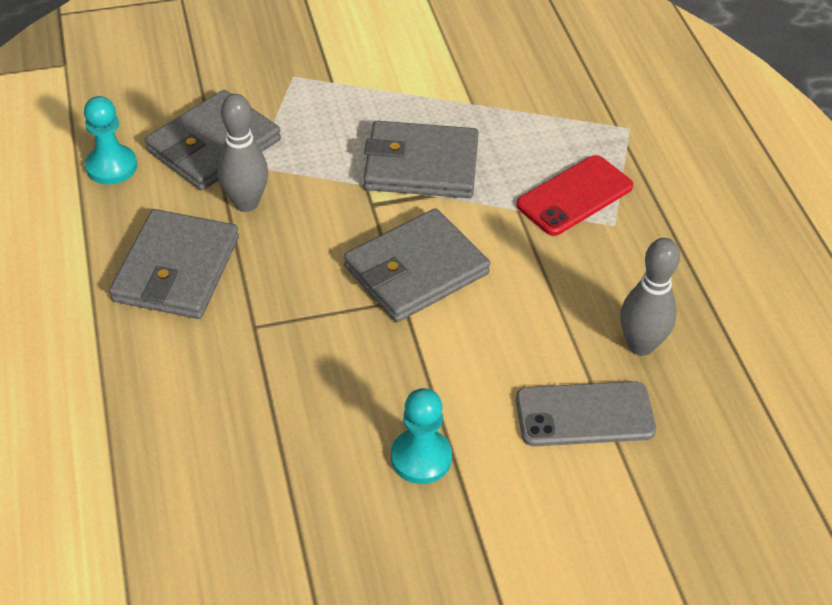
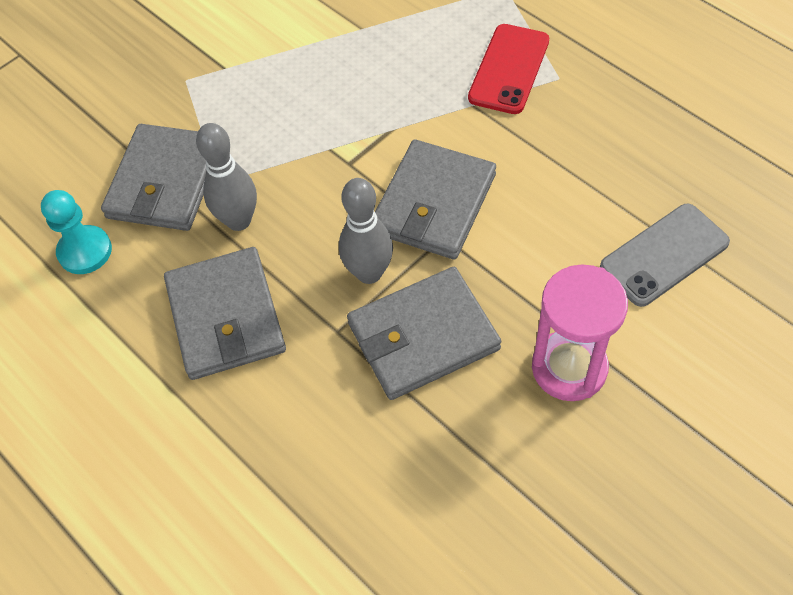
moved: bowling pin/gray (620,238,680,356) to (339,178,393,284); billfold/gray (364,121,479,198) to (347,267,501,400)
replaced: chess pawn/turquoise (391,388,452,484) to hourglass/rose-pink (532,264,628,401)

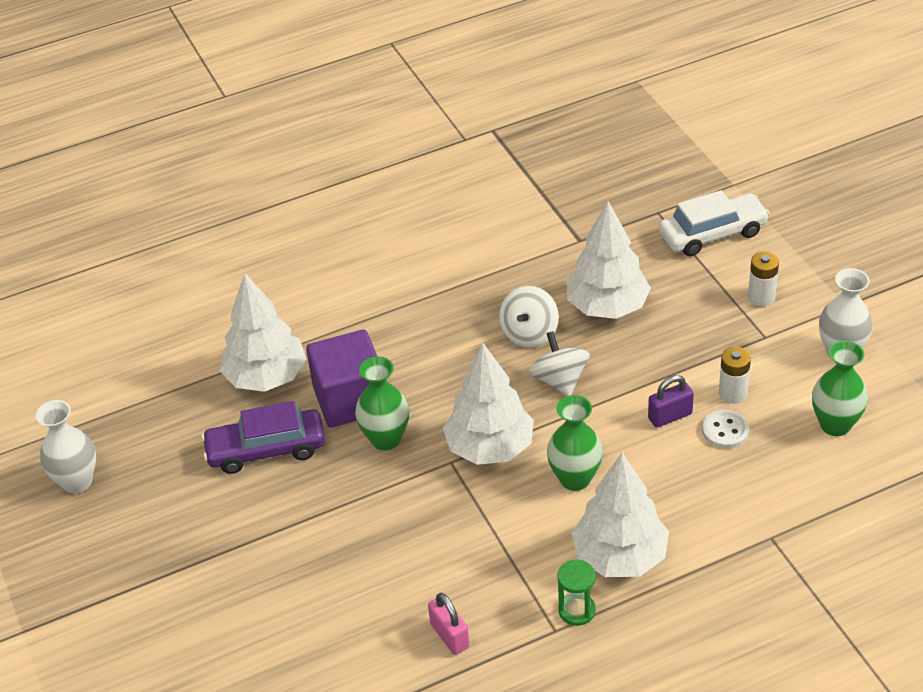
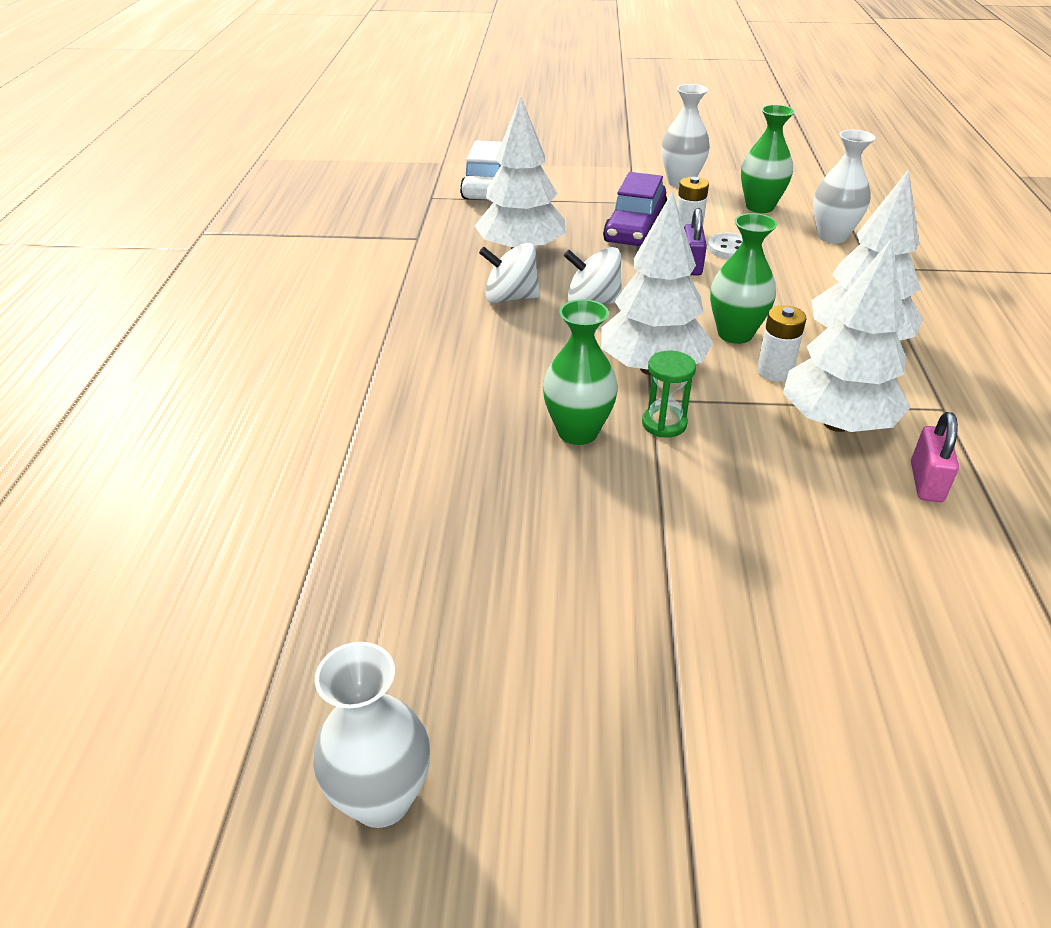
removed: solid cube/purple (306,329,377,428)
added: flower vase/white (813,130,876,243)
moved: toy car/purple (201,401,325,474) to (603,172,667,246); hourglass/leaf-green (557,560,596,626) to (642,351,696,438); AA battery/white (748,252,779,307) to (757,305,807,382); fir tree/white (220,274,307,392) to (783,238,911,432)
turned: spinning top/white (499,286,559,348) = (479,243,540,303) 135 degrees clockwise; small lock/rose-pink (428,593,470,655) = (911,412,959,502) 75 degrees counterclockwise

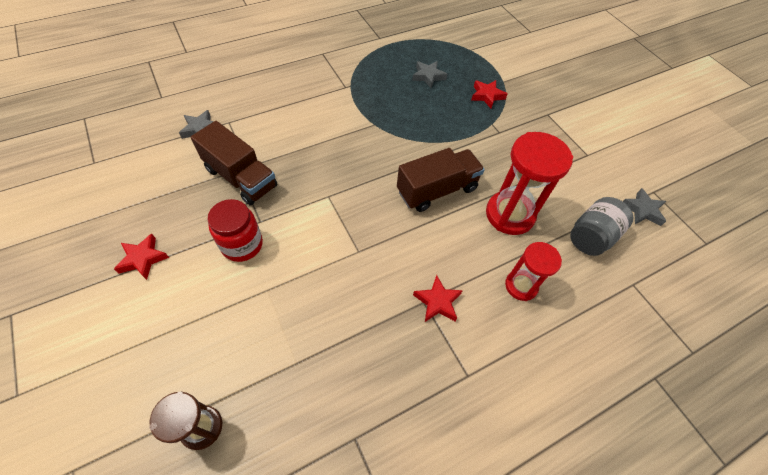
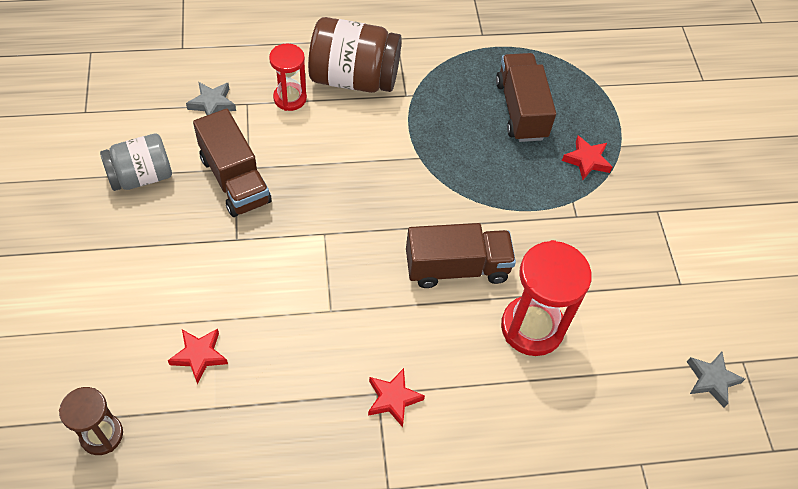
removed: preserve jar/scarlet (207,199,263,262)
added: preserve jar/brown (308,17,402,93)
moved: preserve jar/gray (570,197,634,256) to (100,133,172,191); five-pointed star/scarlet (114,233,169,280) to (168,329,228,384); hourglass/scarlet (505,242,562,301) to (269,43,307,111)
replaced: five-pointed star/gray (412,61,447,88) to truck/brown (496,53,556,142)

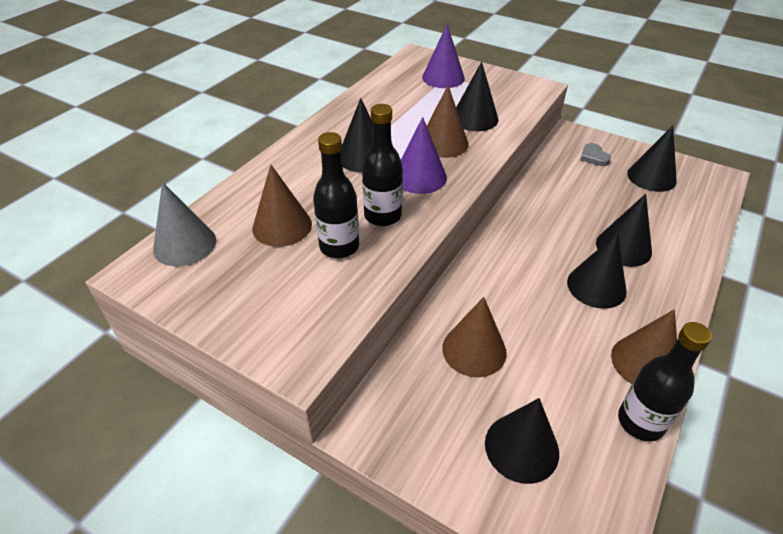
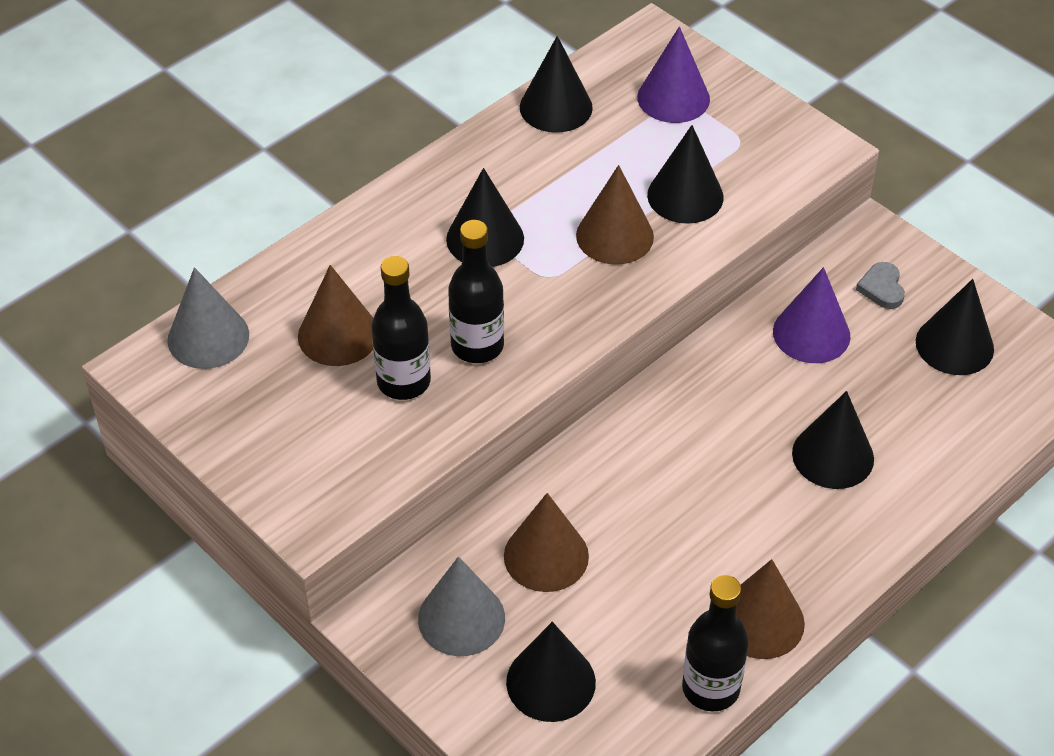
added: cone shape/gray (418,556,505,656)
moved: cone shape/black (567,232,627,309) to (520,36,593,133); cone shape/purple (401,117,447,194) to (773,267,851,363)

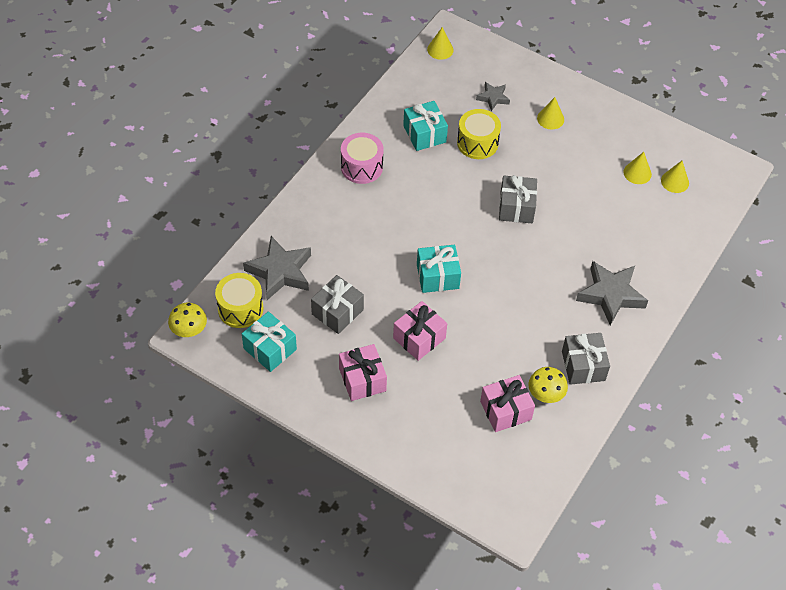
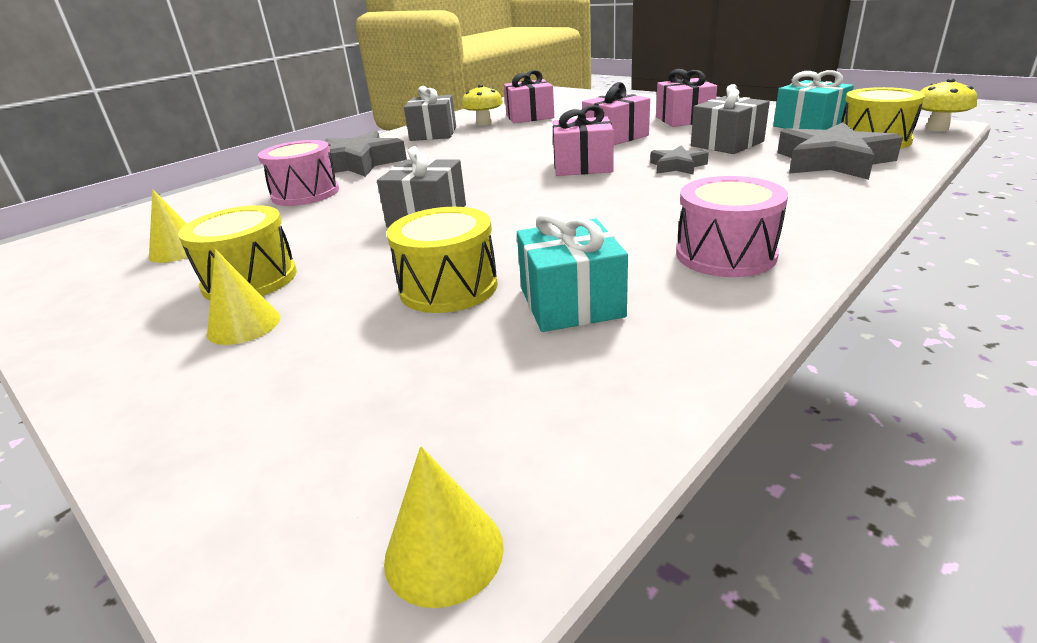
removed: cone shape/golden (661,161,689,193)
added: drum/golden (178,205,297,300); drum/rose-pink (258,140,339,206)
moved: five-pointed star/gray (476,82,510,111) to (650,146,709,175)
recoloured: present/turquoise (417,244,461,293) to present/rose-pink (553,105,614,176)

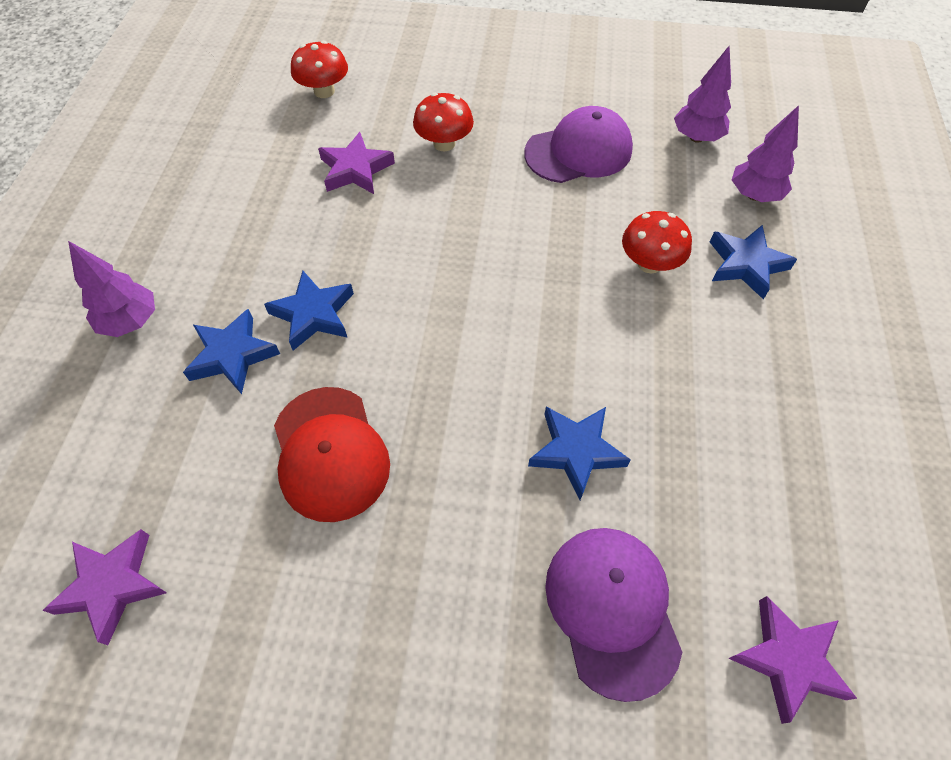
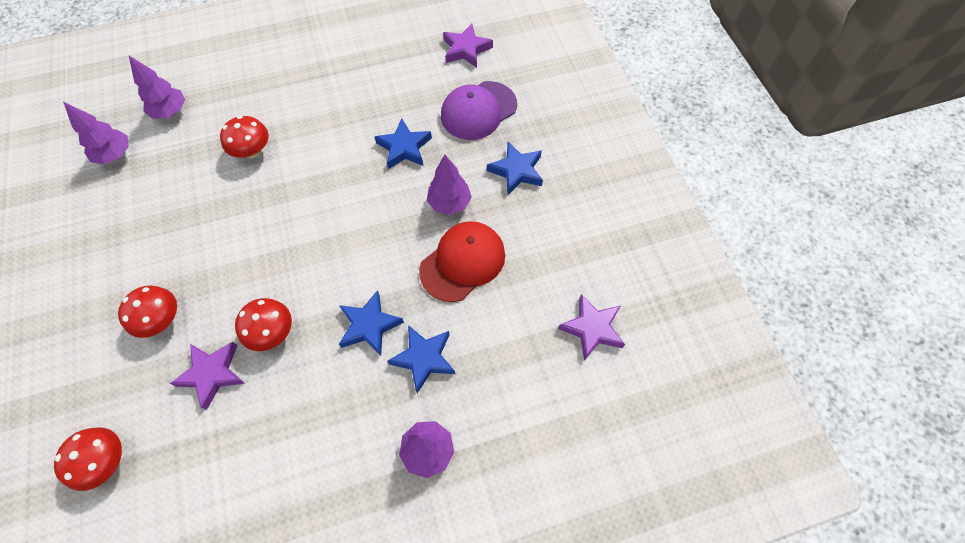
removed: cap/purple (524,106,633,183)
added: mushroom/scarlet (235,298,292,351); fir tree/purple (427,155,472,215)
moved: five-pointed star/blue (710,225,797,299) to (487,142,543,195)

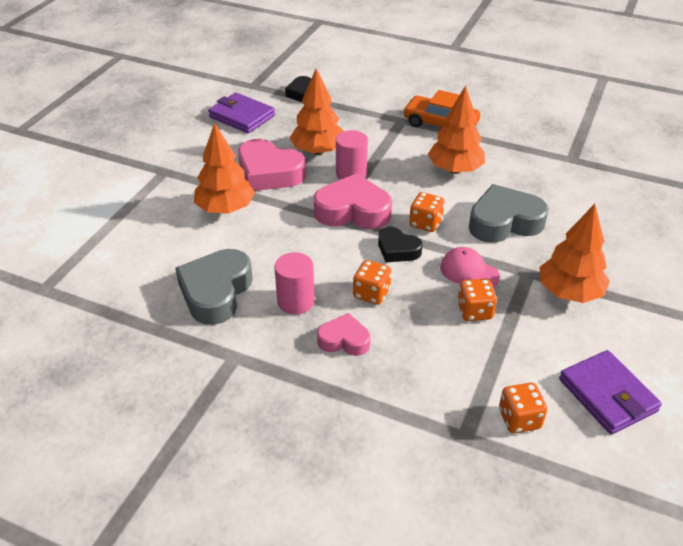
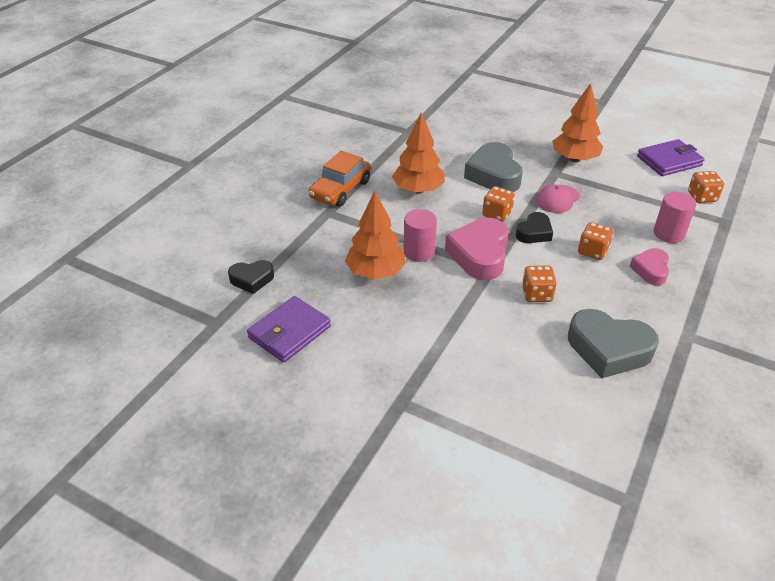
removed: fir tree/orange-coloured (194,122,255,213); heart shape/rose-pink (238,139,306,191)
moved: dice/orange-coloured (457,279,497,321) to (522,266,557,302); cylinder/rose-pink (274,252,315,315) to (654,192,696,243)

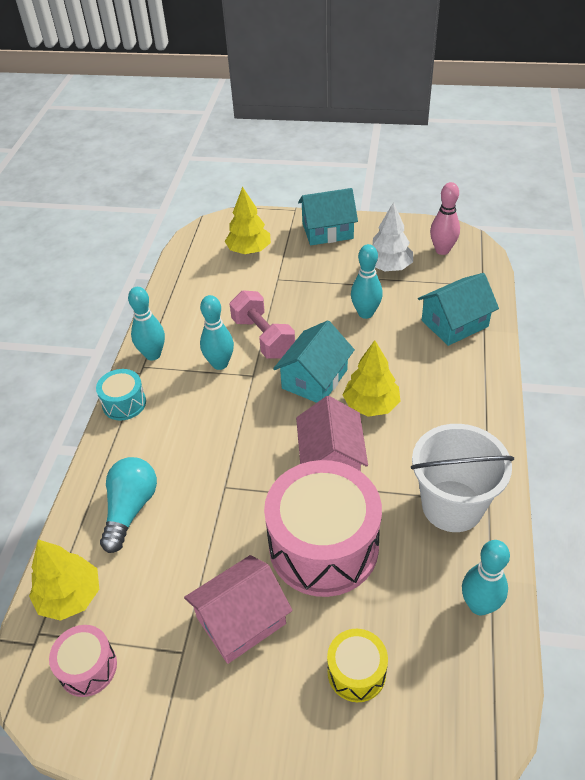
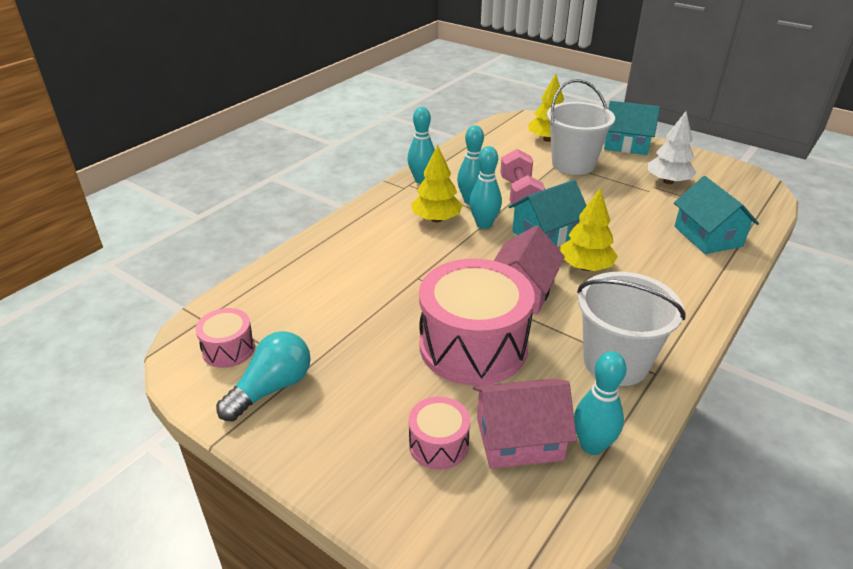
removed: drum/turquoise (96,369,146,420); bowling pin/rose-pink (430,182,460,255)
added: bucket/white (547,79,615,175)
moved: light bulb/turquoise (100,457,157,553) to (216,331,311,421); fir tree/golden (29,540,99,621) to (411,144,463,222); bowling pin/turquoise (351,244,383,319) to (469,146,502,229); cottage/rose-pink (184,555,293,664) to (473,379,577,469)
recoloured: drum/golden (327,629,388,702) to drum/rose-pink (409,397,470,470)
turned: cottage/turquoise (418,273,499,346) = (674,176,759,254) 75 degrees clockwise

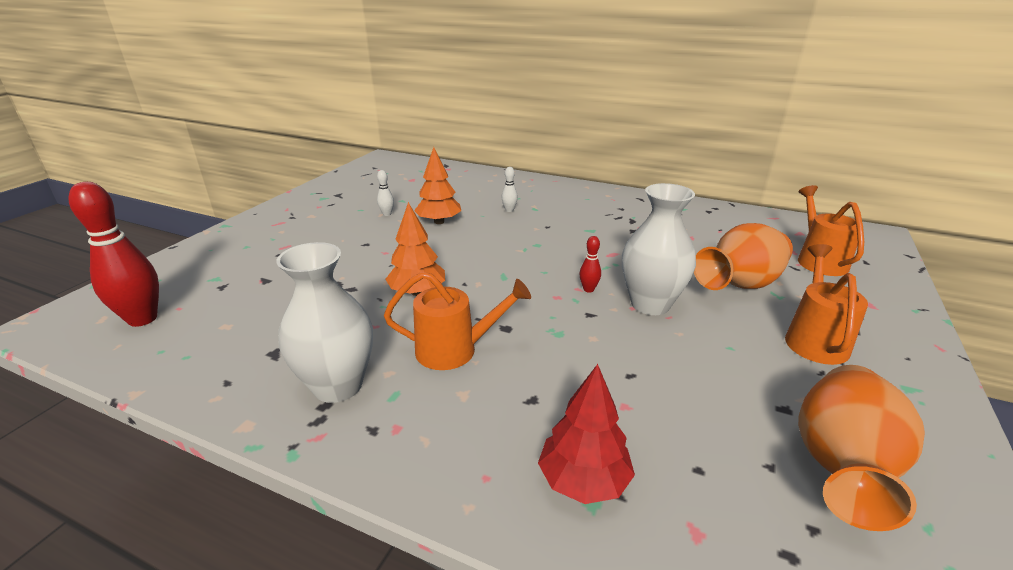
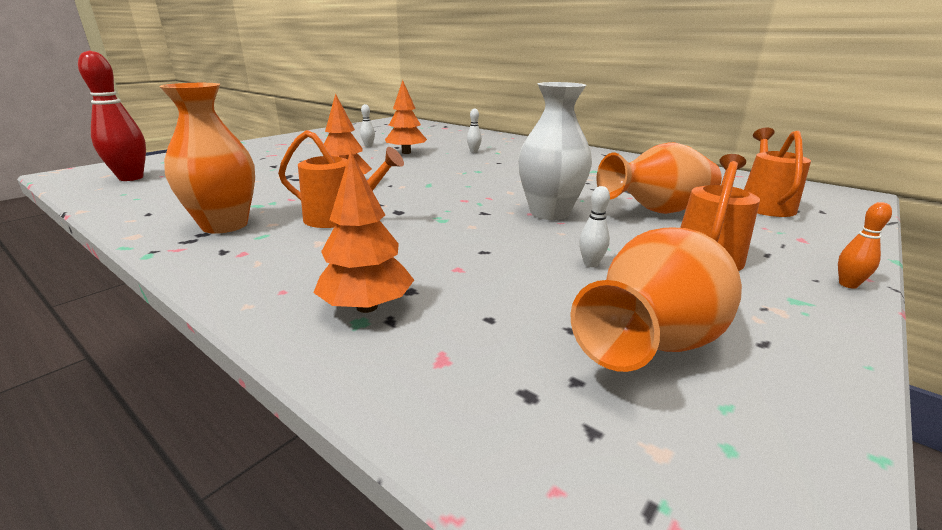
removed: bowling pin/scarlet (579,236,601,293)
added: bowling pin/white (579,186,610,267); bowling pin/orange-coloured (838,202,892,289)
recoloured: flower vase/white (276,242,373,403) to flower vase/orange-coloured (159,83,255,234); fir tree/scarlet (538,364,635,504) to fir tree/orange-coloured (313,151,414,313)

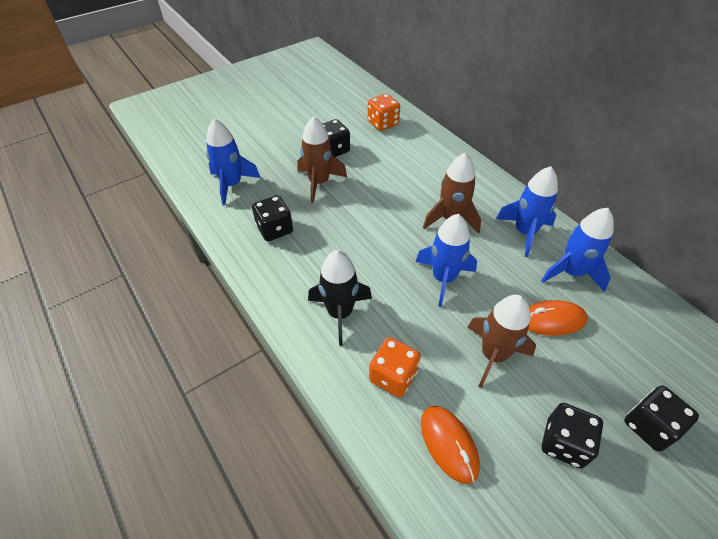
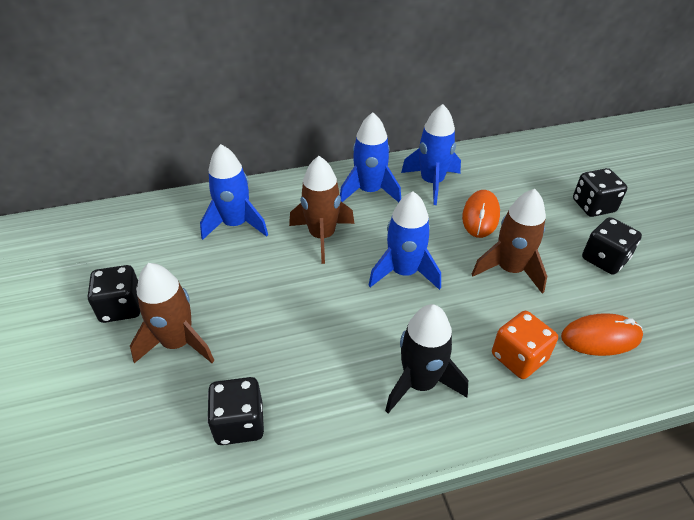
removed: dice/orange-coloured (368,94,400,131)
moved: rocket/blue (206,119,261,205) to (200,144,268,240)

